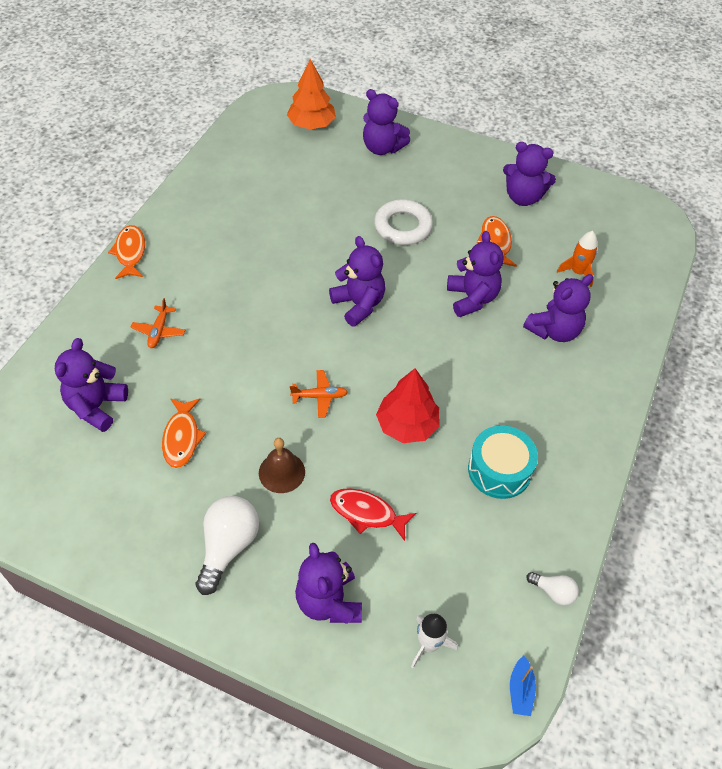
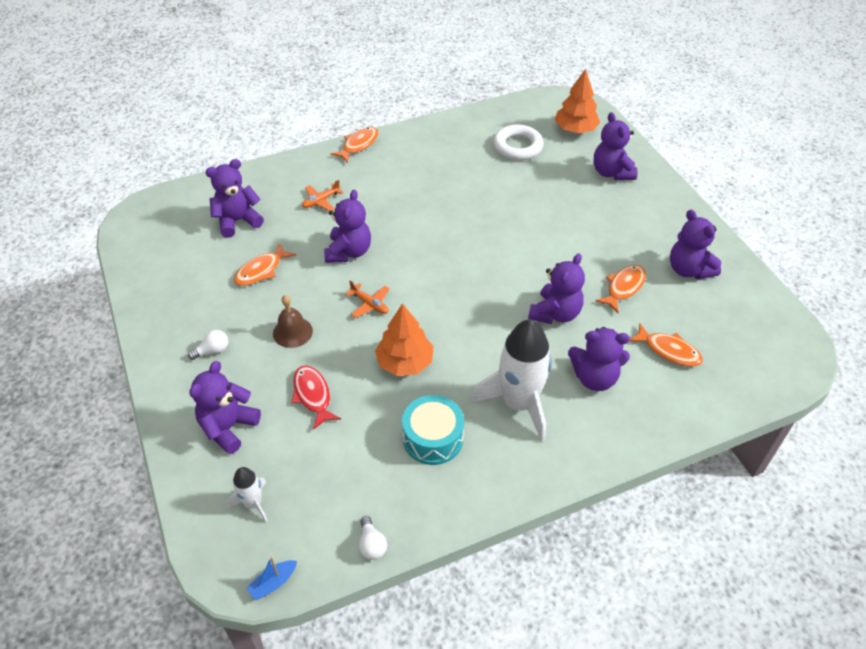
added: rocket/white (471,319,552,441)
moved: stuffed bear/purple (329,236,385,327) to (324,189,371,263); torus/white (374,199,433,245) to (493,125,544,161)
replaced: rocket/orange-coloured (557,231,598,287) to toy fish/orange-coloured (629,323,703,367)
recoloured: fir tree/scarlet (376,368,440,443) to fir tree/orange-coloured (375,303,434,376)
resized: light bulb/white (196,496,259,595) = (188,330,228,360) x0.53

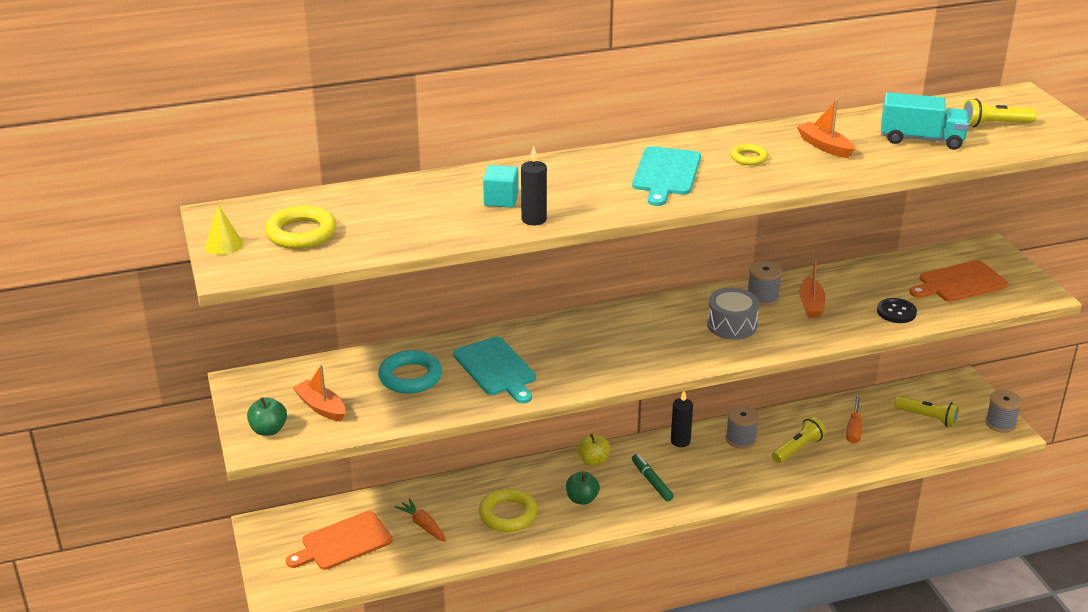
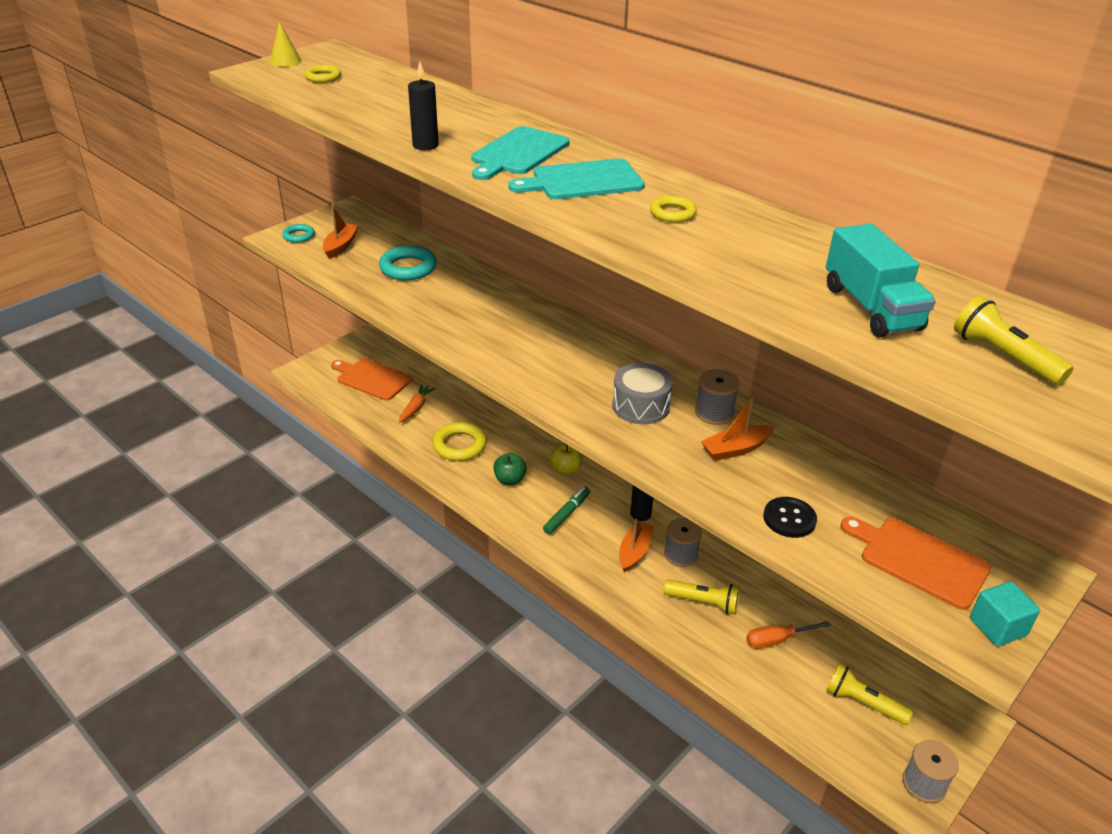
moved: cutting board/turquoise (453,337,536,403) to (471,126,569,180); boat/orange-coloured (797,99,855,158) to (619,519,654,572); solid cube/turquoise (483,165,519,208) to (970,581,1040,646)
replaced: toy apple/leaf-green (247,397,287,436) to torus/turquoise (282,224,315,243)
turned: flashlight/golden (894,396,959,427) = (826,664,913,725) 120 degrees clockwise
resized: torus/golden (265,205,337,249) = (305,65,341,83) x0.58

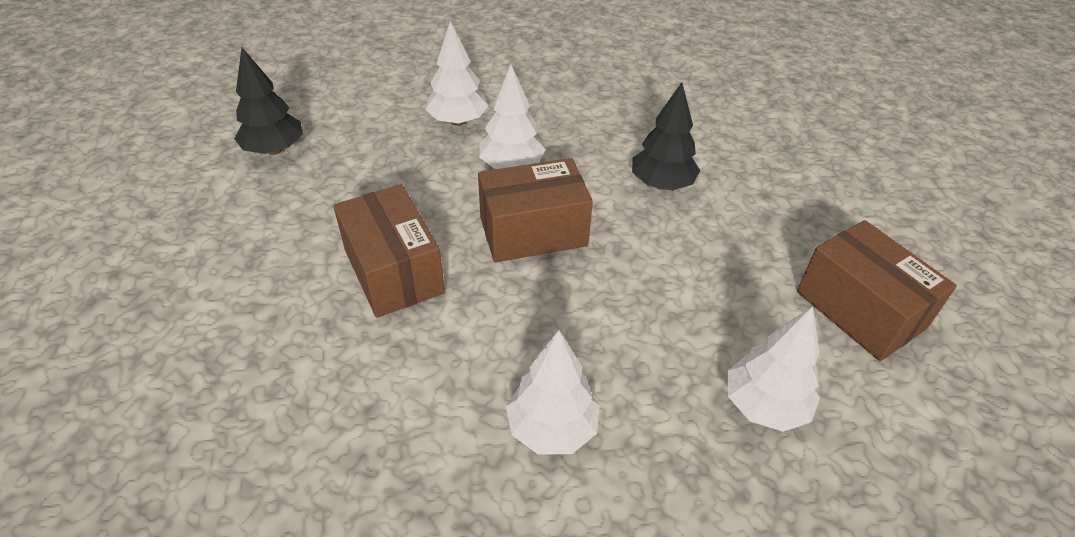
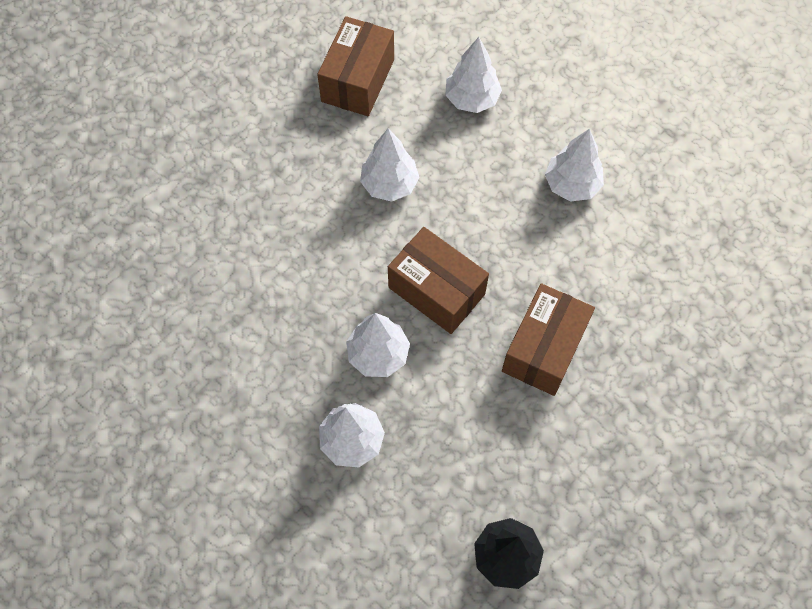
removed: fir tree/black (632,82,700,191)
added: fir tree/white (360,128,420,202)

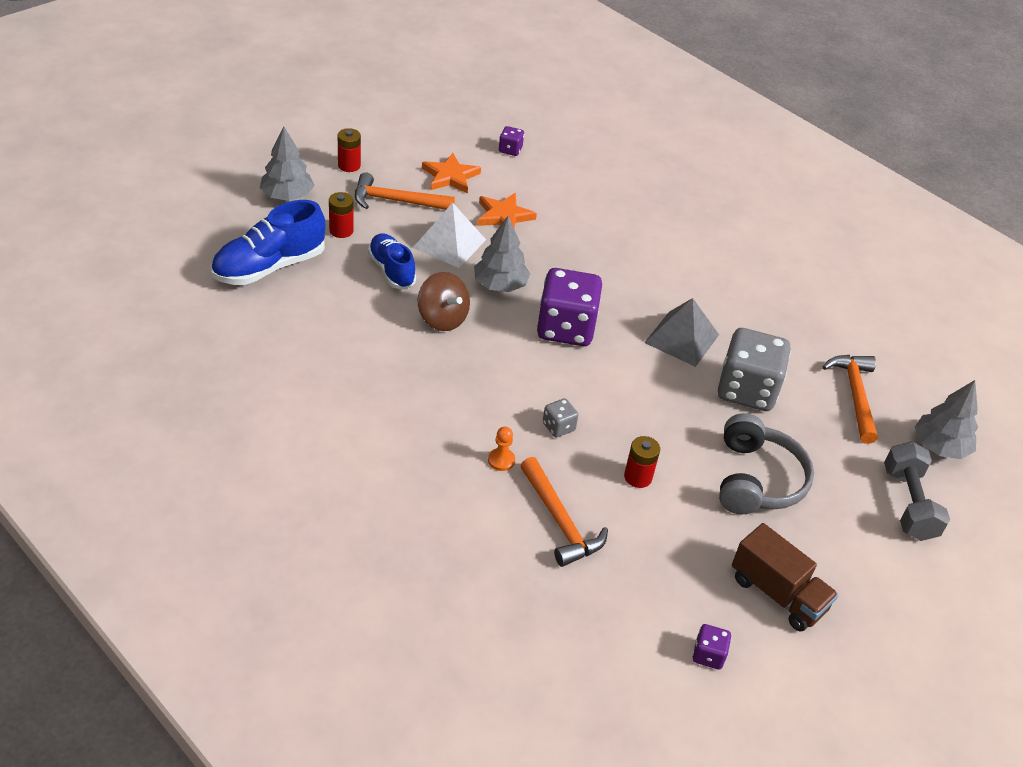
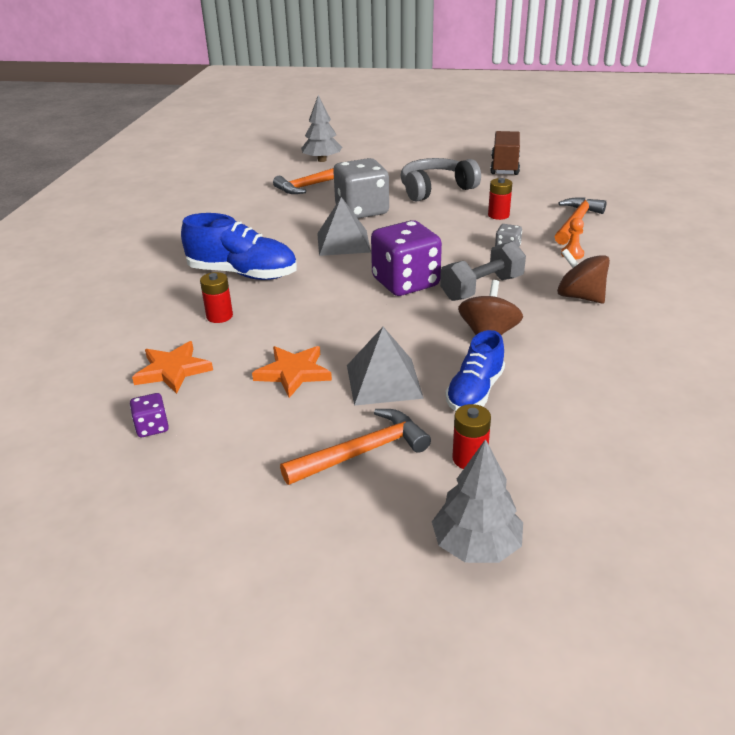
removed: fir tree/gray (474,216,530,292); dice/purple (693,624,731,669)
added: spinning top/brown (557,249,610,303)
moved: five-pointed star/orange-coloured (422,153,481,194) to (132,341,213,394); shoe/blue (211,200,325,285) to (181,213,297,280); AA battery/scarlet (338,128,361,172) to (200,272,233,323); free weight/gray (884,441,950,541) to (440,241,526,301)
recoloured: pyramid shape/white (413,202,486,268) to pyramid shape/gray (347,327,424,406)
turned: carpenter's hammer/orange-coloured (355,172,455,210) = (280,409,431,485) 90 degrees counterclockwise

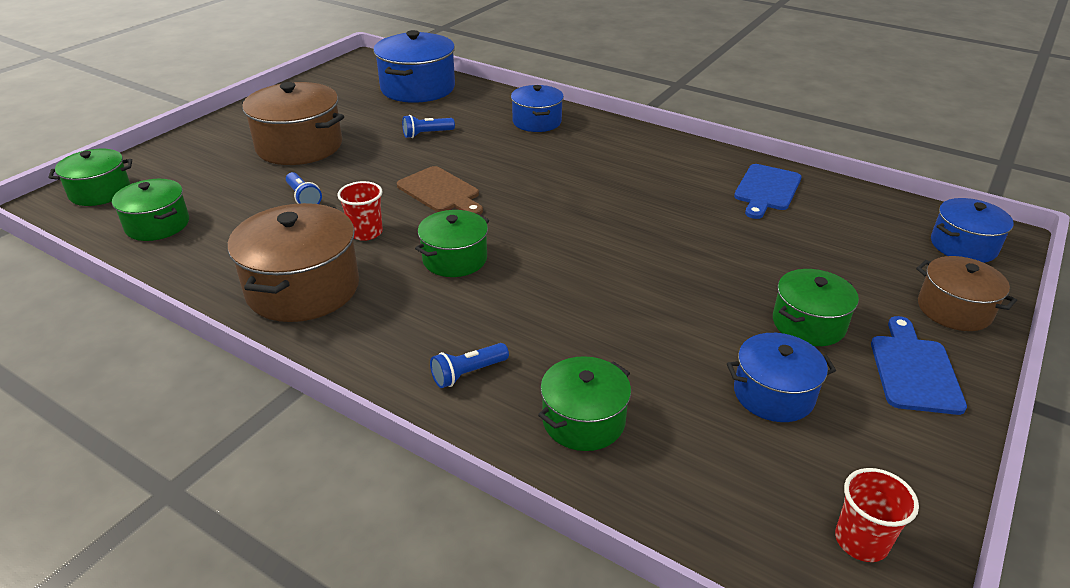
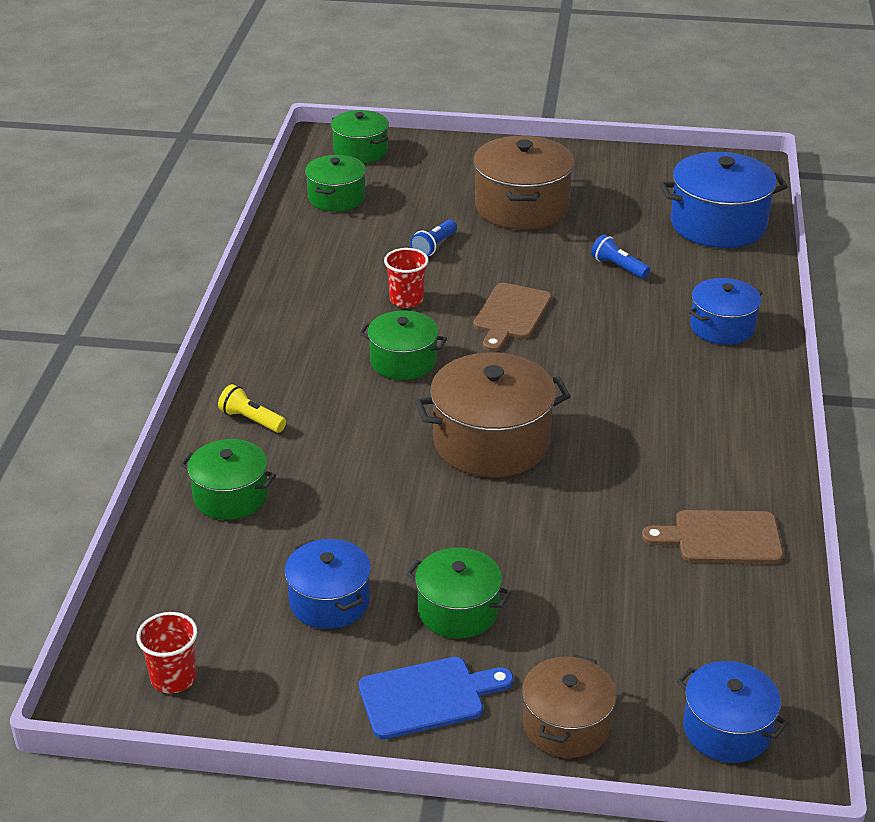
moved: stockpot/brown (228,203,359,322) to (415,352,571,477)
recoloured: flashlight/blue (430,343,509,388) to flashlight/golden (218,384,286,433); cutting board/blue (734,164,801,219) to cutting board/brown (642,510,783,564)

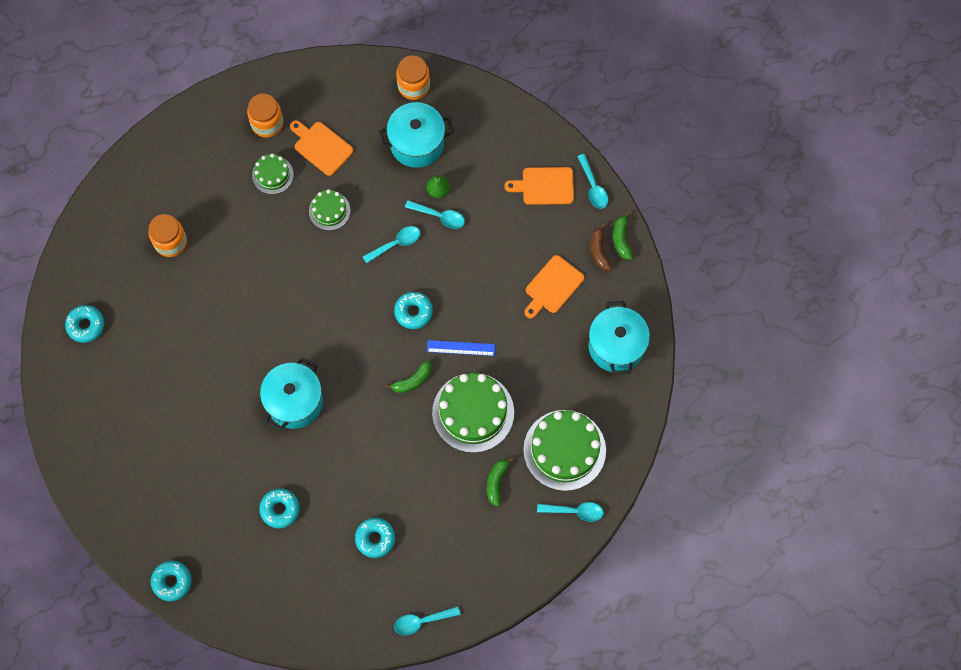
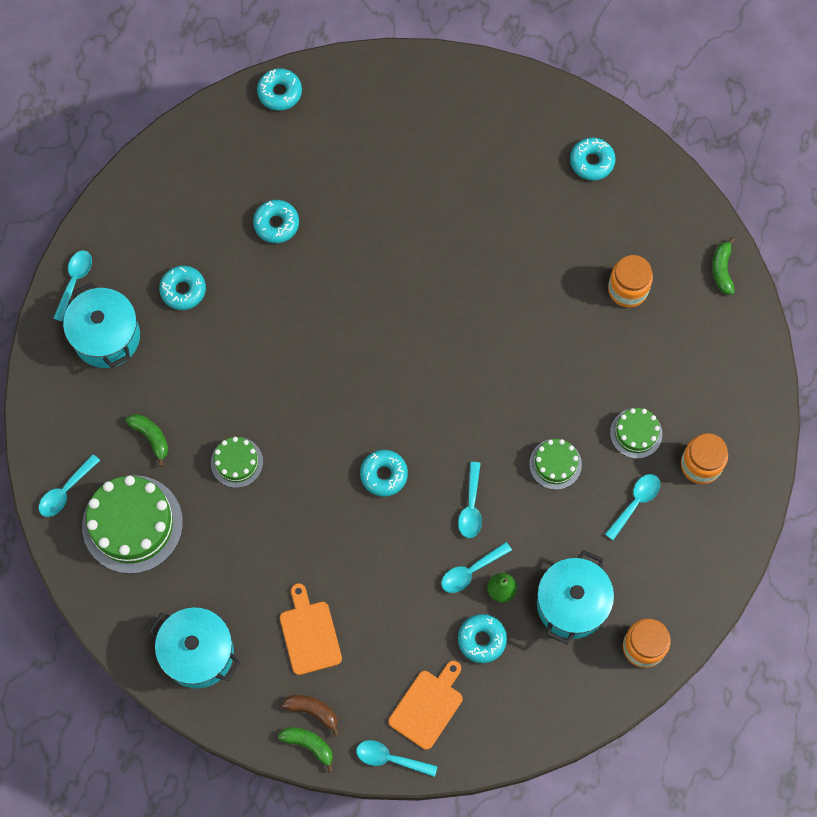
removed: straightedge/blue (427,340,495,356)
added: doughnut/turquoise (458,614,507,663)
moved: stockpot/turquoise (260,357,323,431) to (63,283,140,368); toy banana/leaf-green (385,360,431,393) to (712,237,735,295)
replaced: cutting board/orange-coloured (290,120,354,176) to spoon/turquoise (605,474,660,540)
resized: gateau/leaf-green (432,373,514,453) = (211,437,263,488) x0.53

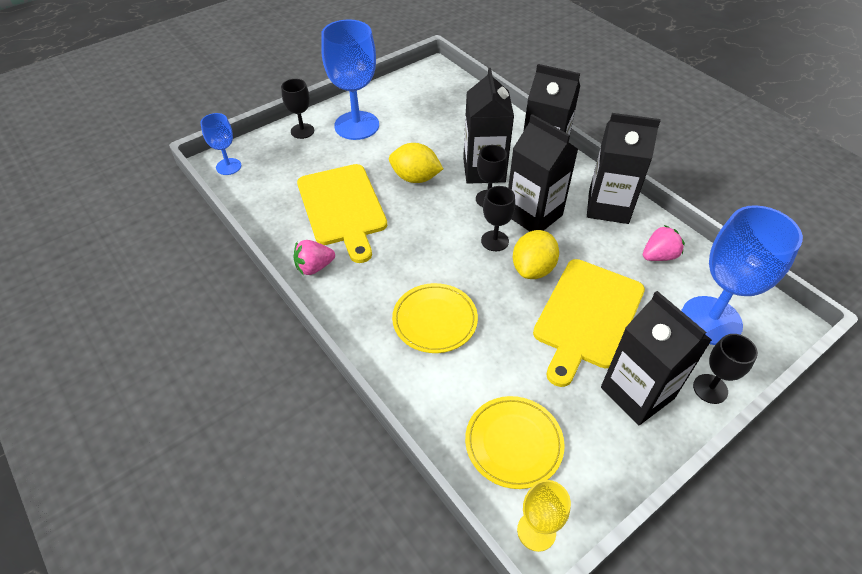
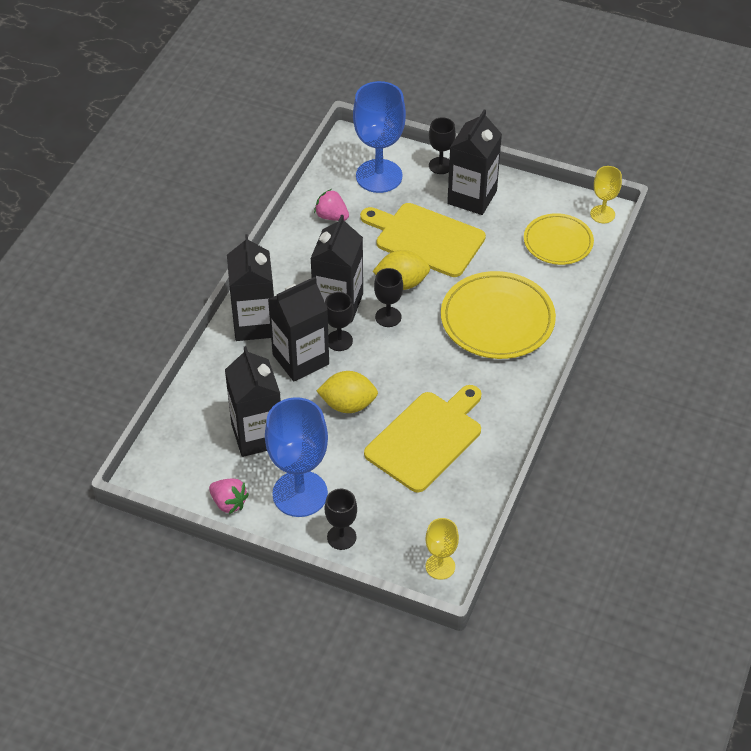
moved: berry/rose-pink (294,240,335,275) to (209,479,249,514); milk carton/black (587,113,661,224) to (225,346,281,457)
recoloured: wine glass/blue (200,113,241,175) to wine glass/golden (425,518,459,580)
turned: toy lemon/golden (389,143,443,183) = (317,371,378,413) 75 degrees counterclockwise; cutting board/golden (533,259,645,387) = (360,203,486,277) 150 degrees counterclockwise
resized: plate/golden (392,283,478,353) = (441,271,556,359) x1.57

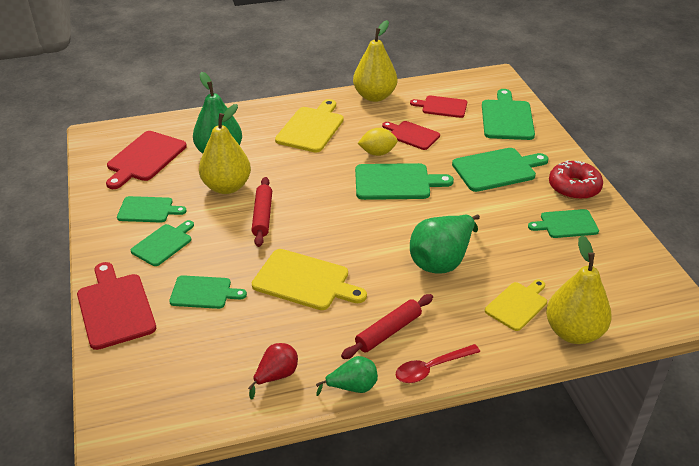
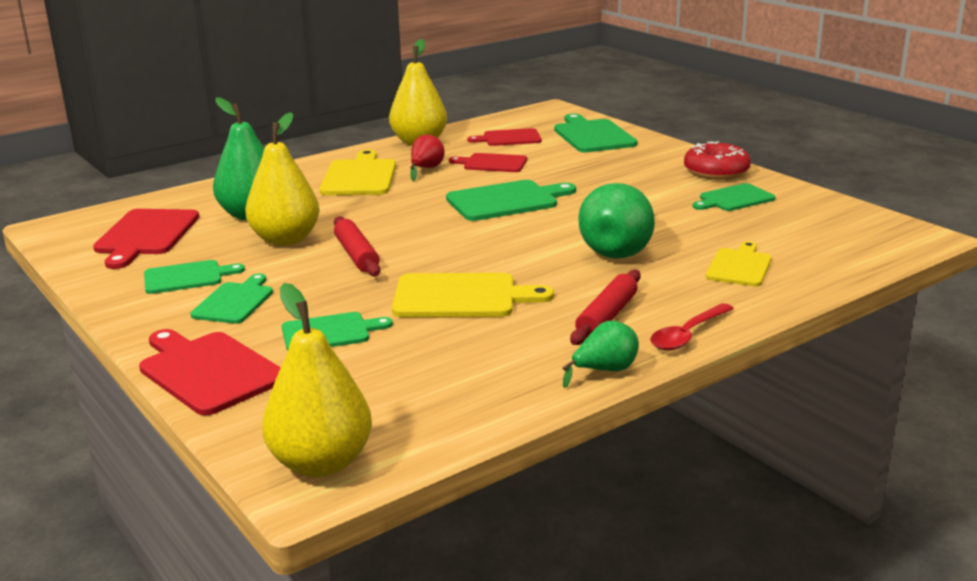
removed: toy lemon/golden (358,128,398,156); cutting board/leaf-green (452,148,549,192)
moved: toy pear/golden (546,235,612,344) to (262,283,372,478); toy pear/scarlet (248,343,298,400) to (410,135,445,181)

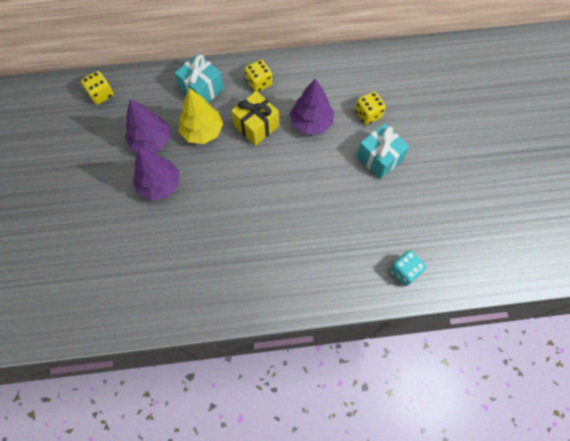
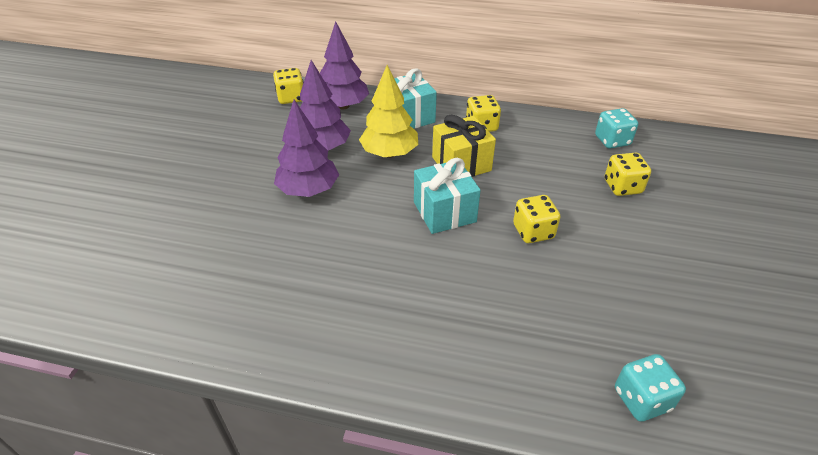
added: dice/golden (513,195,561,243); dice/turquoise (595,108,638,149)
moved: fir tree/purple (290,78,334,135) to (320,21,369,109); present/turquoise (357,124,409,179) to (414,158,481,234)

